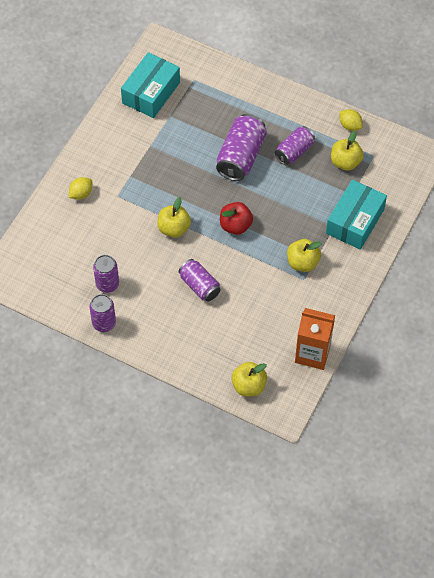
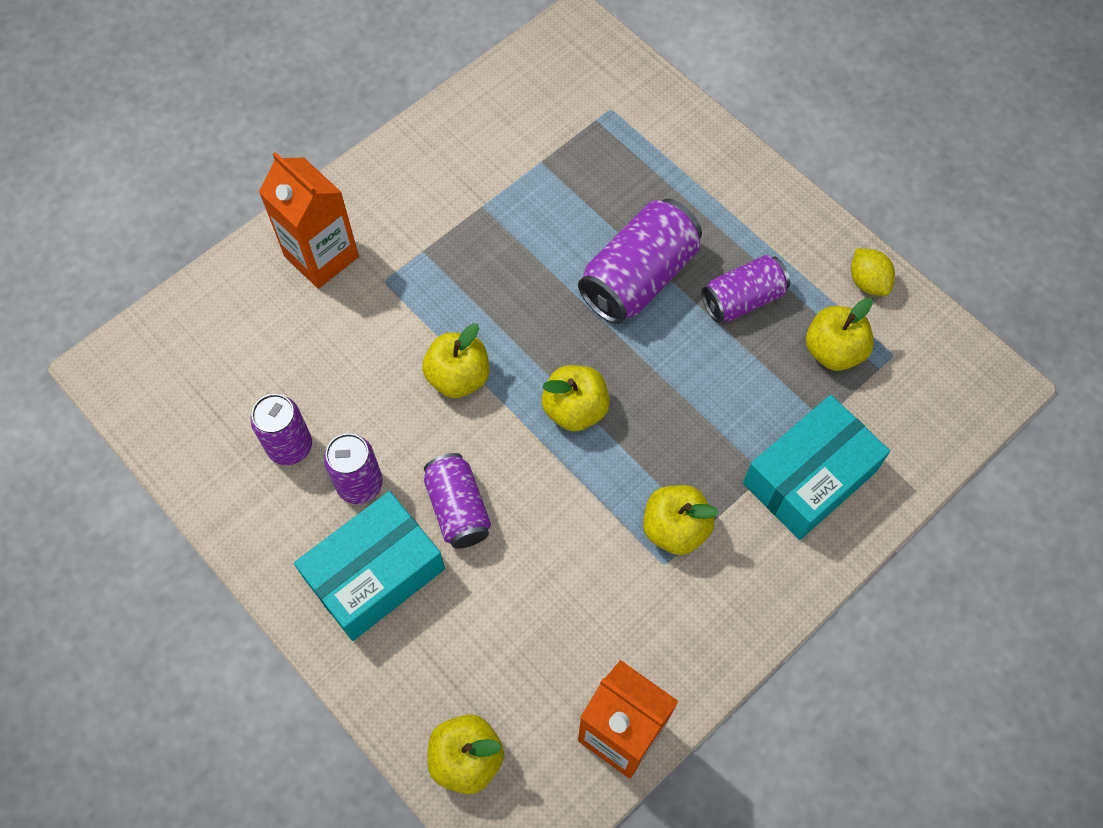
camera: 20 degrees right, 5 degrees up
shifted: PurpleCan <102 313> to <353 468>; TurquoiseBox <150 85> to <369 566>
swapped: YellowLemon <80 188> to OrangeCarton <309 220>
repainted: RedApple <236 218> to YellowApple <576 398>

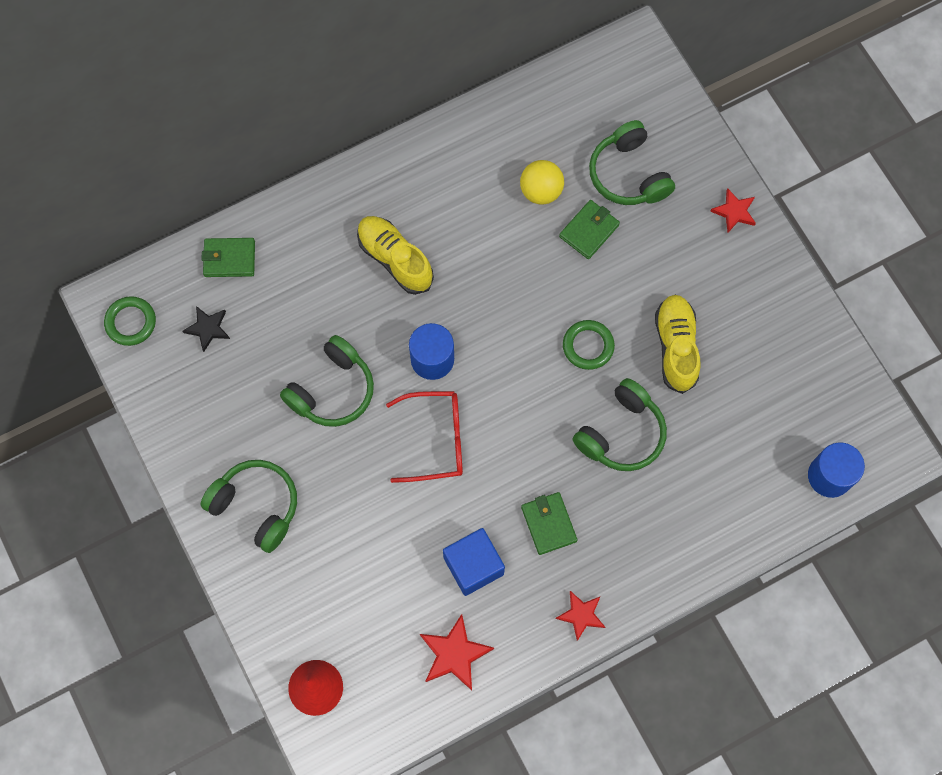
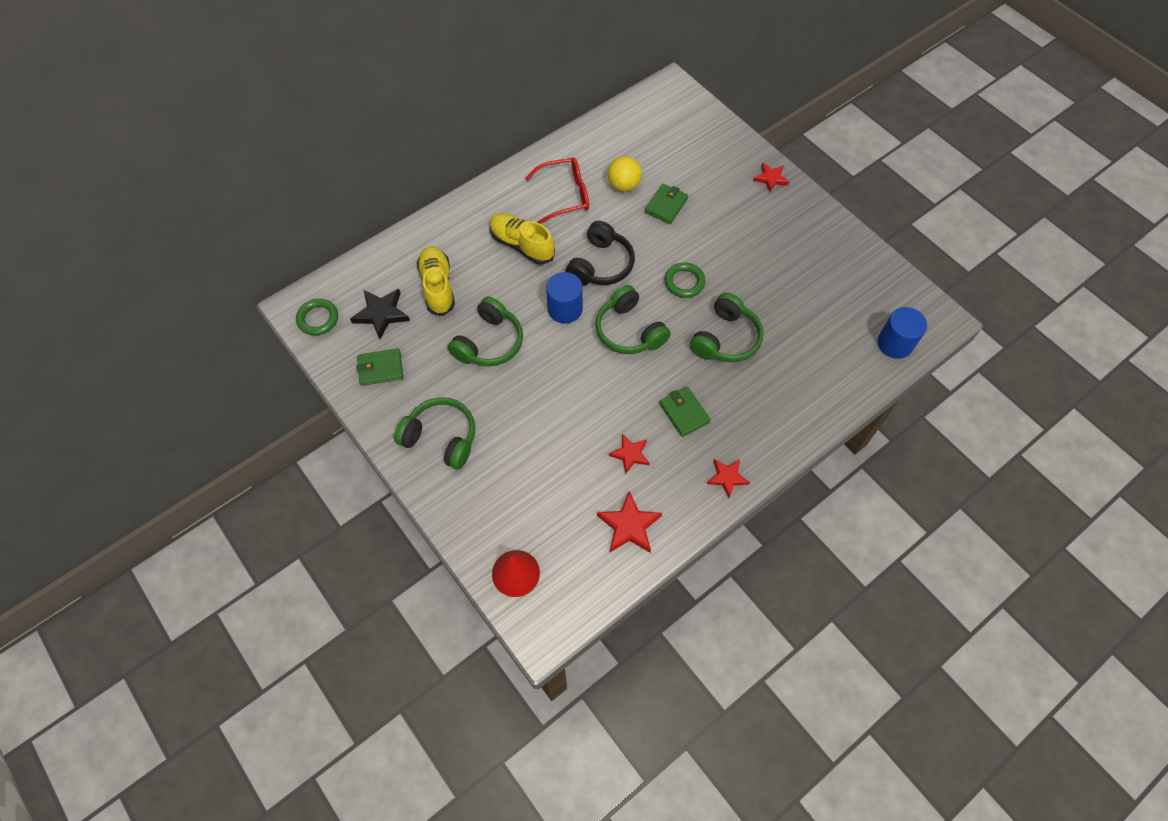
camera: 10 degrees left, 10 degrees down
new: BlackHeadphones <600 253>
shifted: GreenWallet <228 257> to <379 367>; RedGlasses <424 437> to <557 190>; GreenHeadphones <632 162> to <633 319>; YellowShoe <677 344> to <436 281>
swapped: BlueCube <474 562> to RedStar <629 454>
scaled: BlackStar <206 329> = <380 314> x1.50

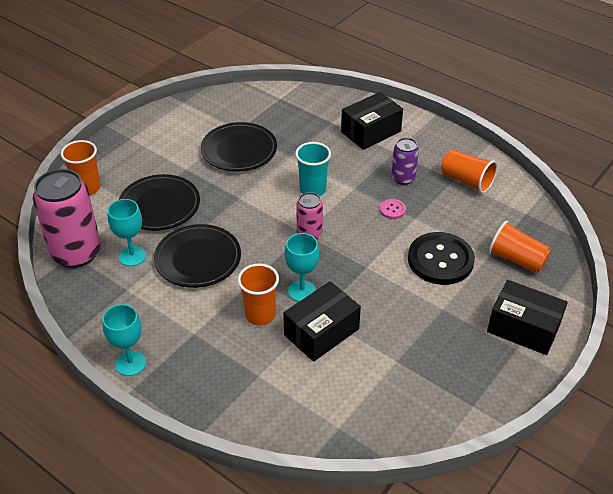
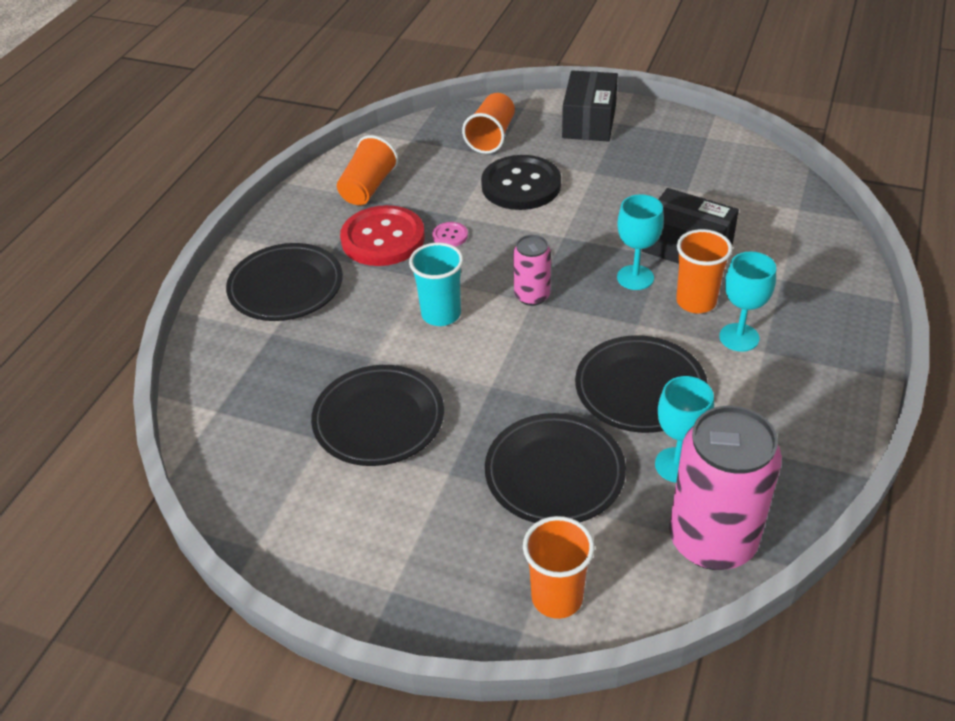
camera: 105 degrees left, 0 degrees up
shifted: TurquoiseGoblet <124 340> to <747 301>
swapped: BlackBox <372 121> to BlackPlate <284 282>; PurpleCan <405 161> to RedButton <382 235>

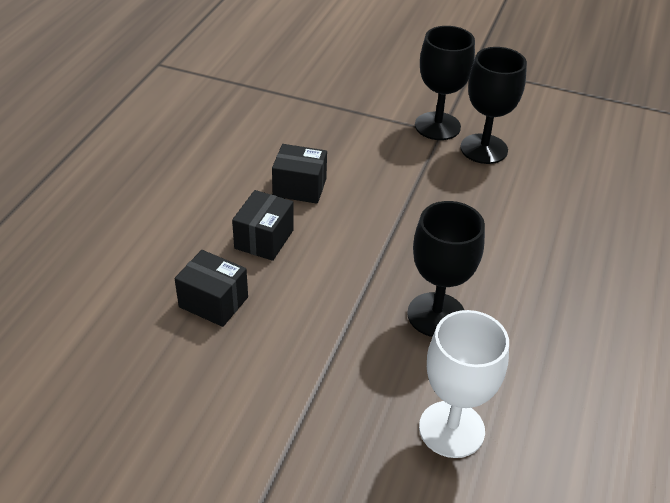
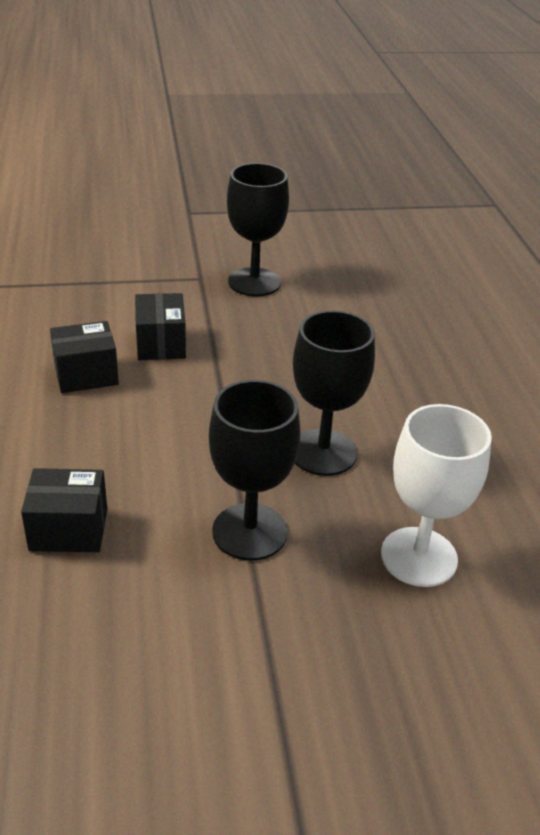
camera: 30 degrees left, 5 degrees down
shifted: BlackBox <263 225> to <160 326>; BlackGoblet <445 83> to <254 470>

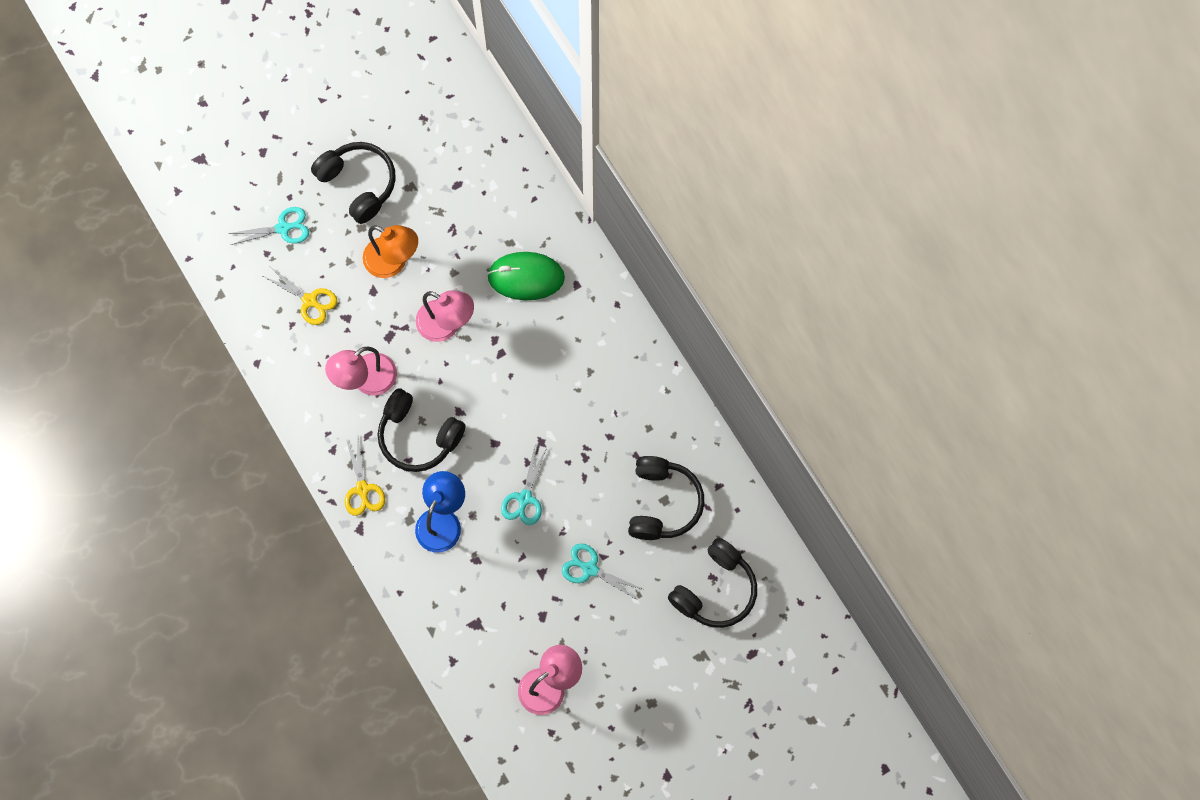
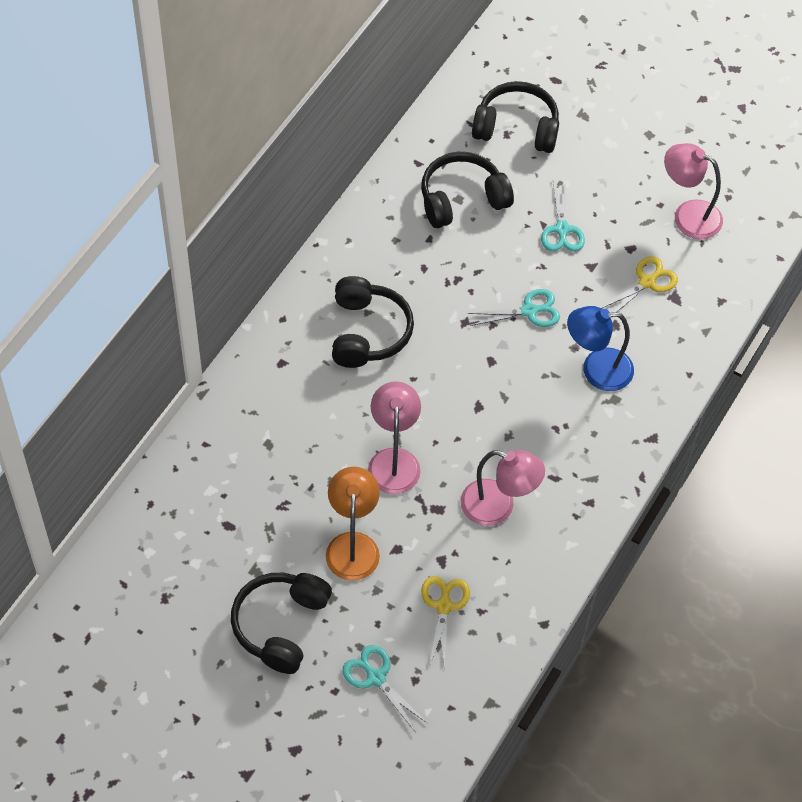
camera: 120 degrees left, 15 degrees down
gone: GreenMouse <526 276>
shifted: YellowScissors <365 477> to <639 284>; BlackHeadphones <422 430> to <373 322>

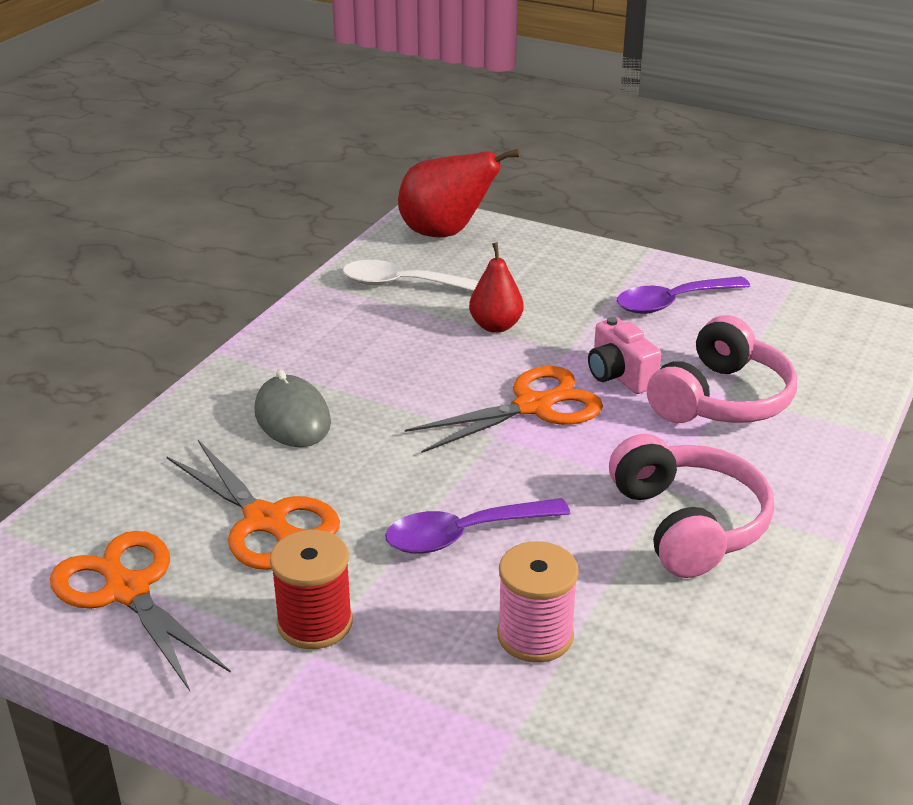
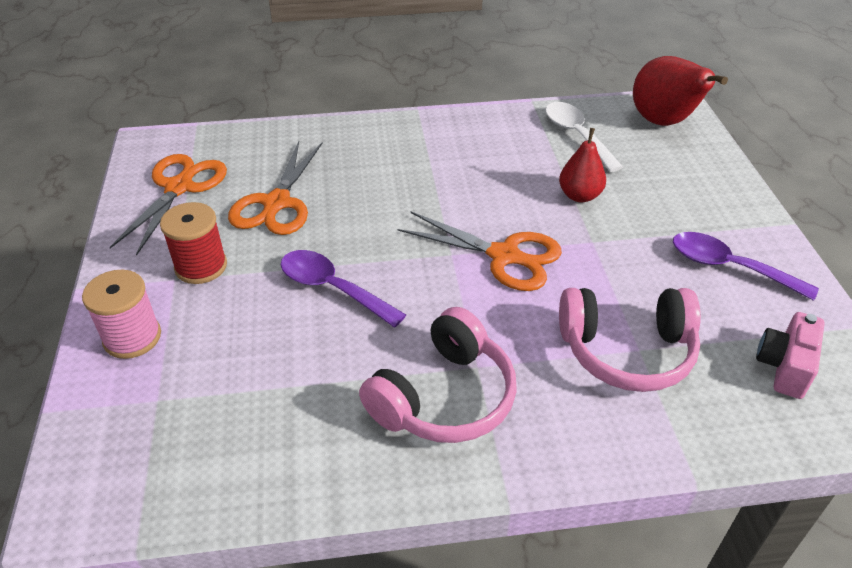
camera: 55 degrees right, 10 degrees up
gone: GreyMouse <293 408>
shifted: PinkSpool <538 602> to <121 314>; PinkCamera <624 355> to <790 355>

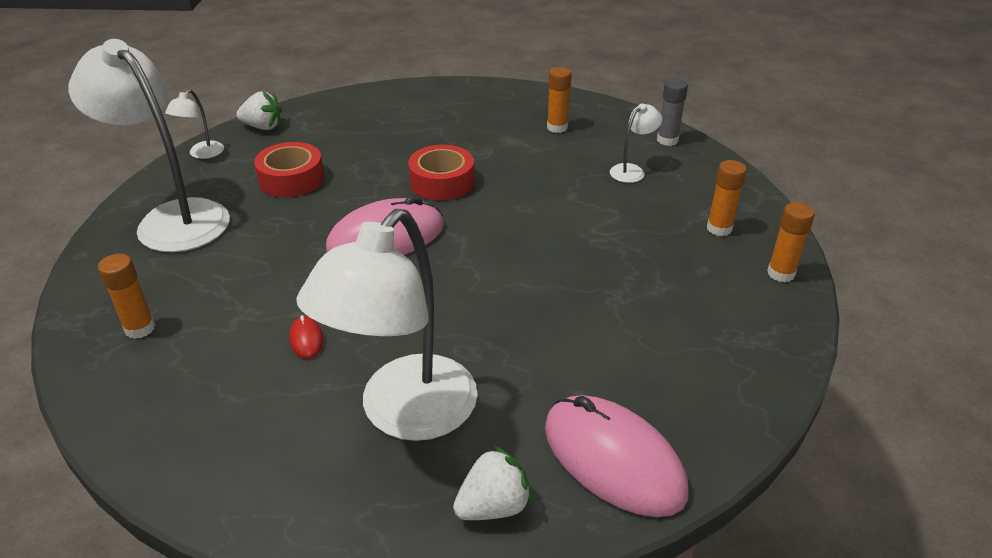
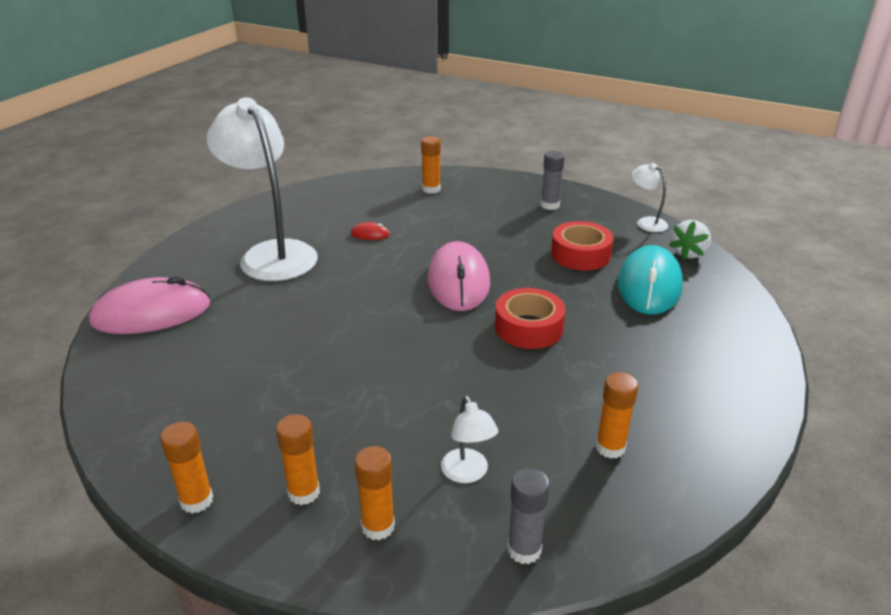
camera: 115 degrees right, 5 degrees down
gone: WhiteStrawberry <493 482>
new: OrangeGlueStick <375 493>; TurquoiseMouse <650 280>
swapped: WhiteLamp <149 145> to GreyGlueStick <553 180>

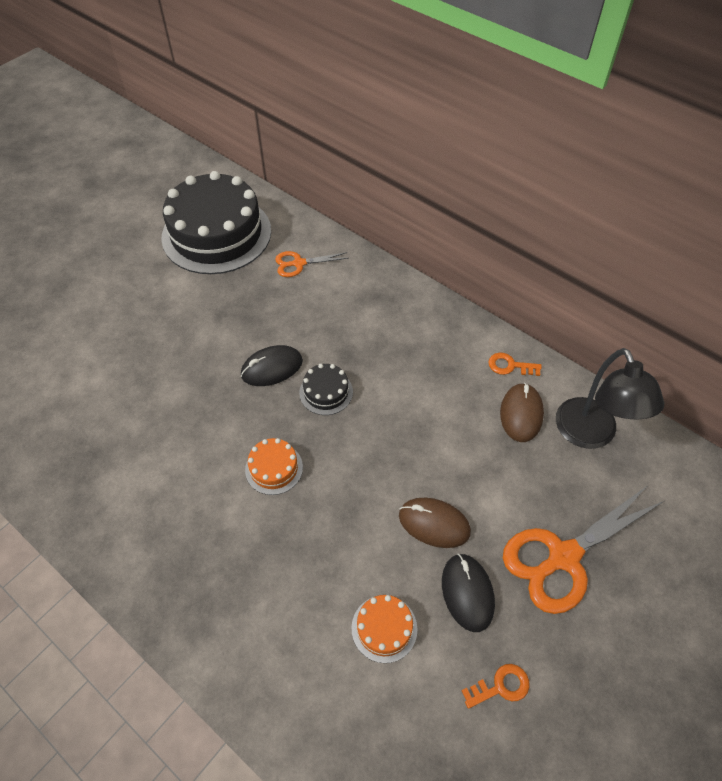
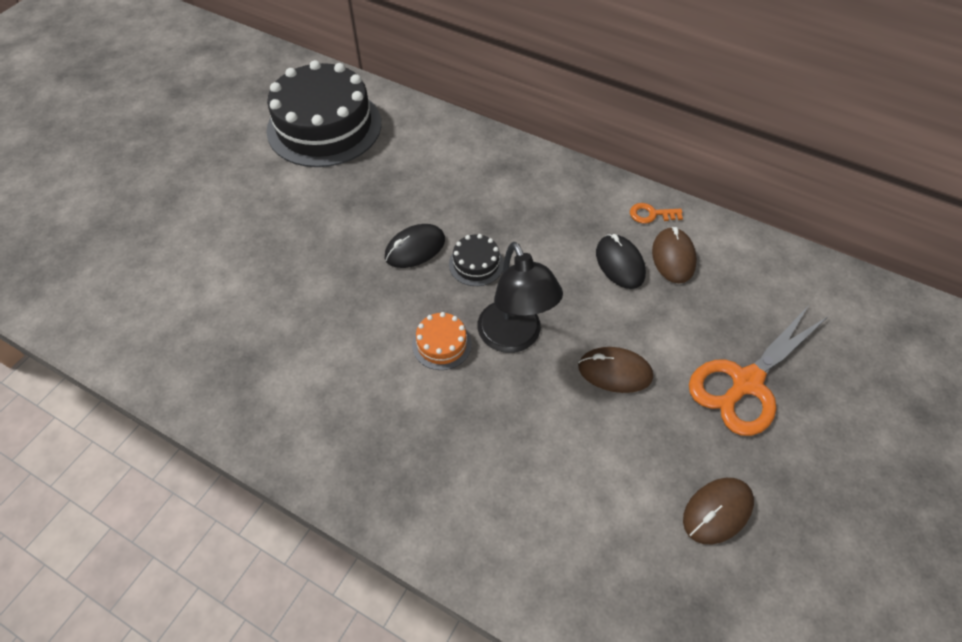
camera: 10 degrees left, 0 degrees up
gone: OrangeScissors <312 264>; OrangeCake <384 629>
shifted: BlackMouse <468 593> to <621 261>; BlackLamp <610 398> to <520 297>
swapped: OrangeKey <496 686> to BrownMouse <718 511>

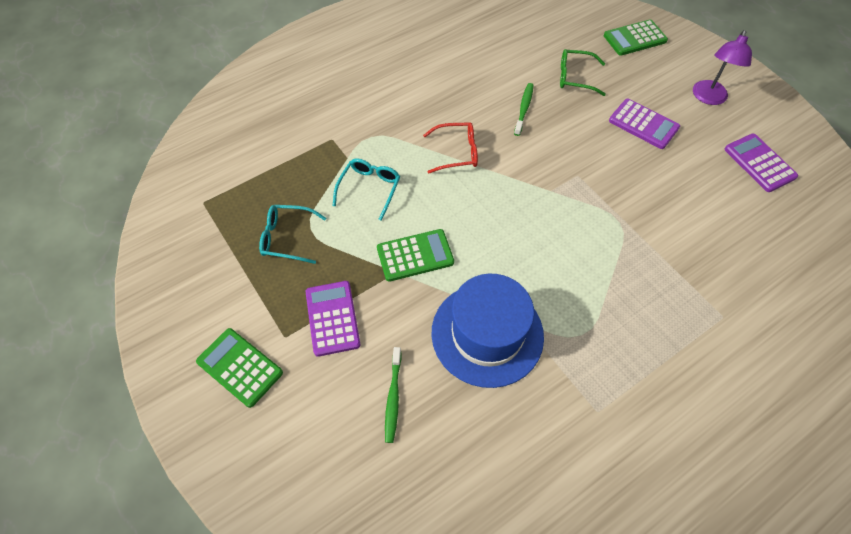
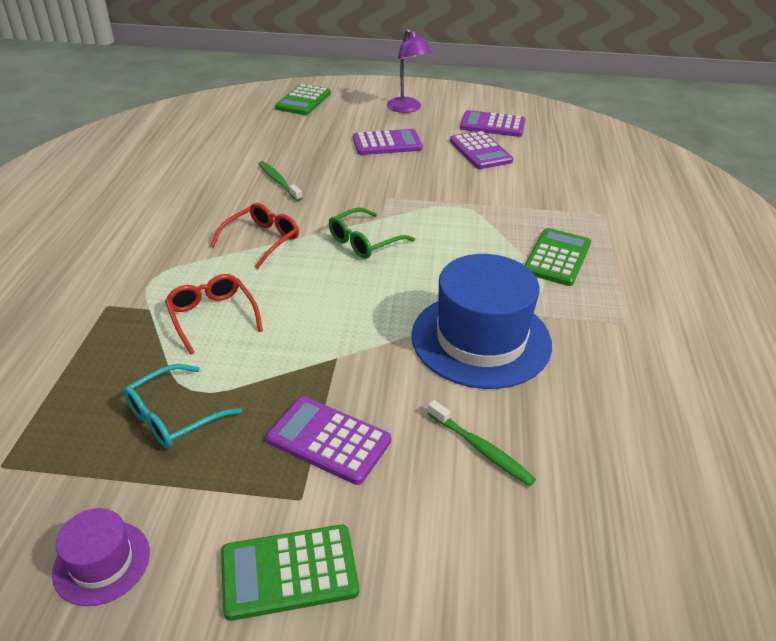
camera: 50 degrees left, 20 degrees down
new: PurpleHat <101 557>; PurpleCalculator <481 150>
shifted: GreenCalculator <415 255> to <557 257>; GreenGlasses <583 72> to <372 233>
repainted: TurquoiseGlasses <366 190> to RedGlasses <214 314>

